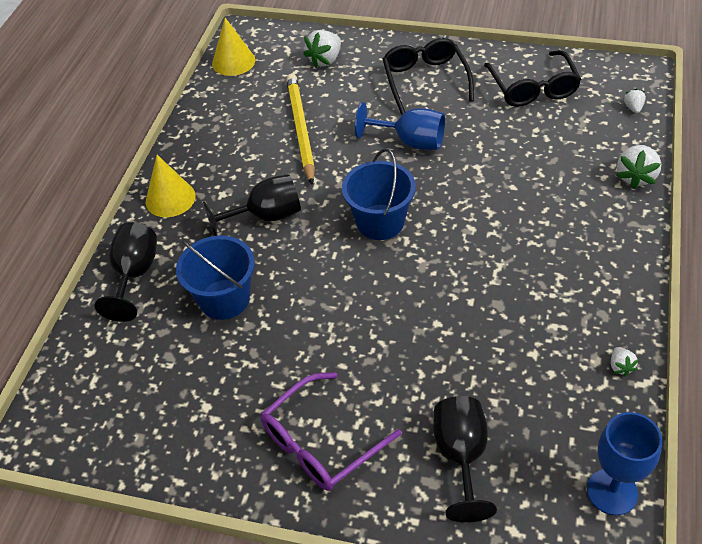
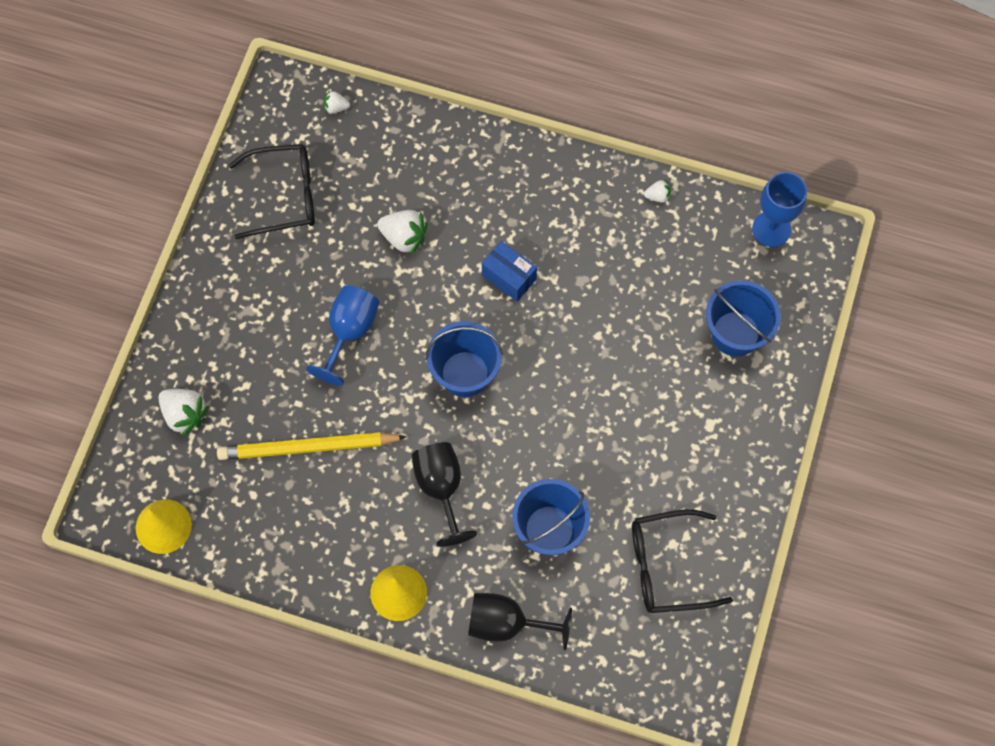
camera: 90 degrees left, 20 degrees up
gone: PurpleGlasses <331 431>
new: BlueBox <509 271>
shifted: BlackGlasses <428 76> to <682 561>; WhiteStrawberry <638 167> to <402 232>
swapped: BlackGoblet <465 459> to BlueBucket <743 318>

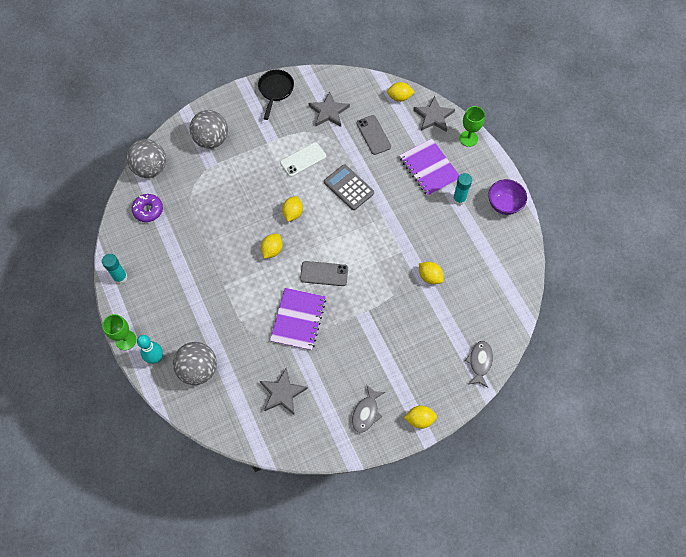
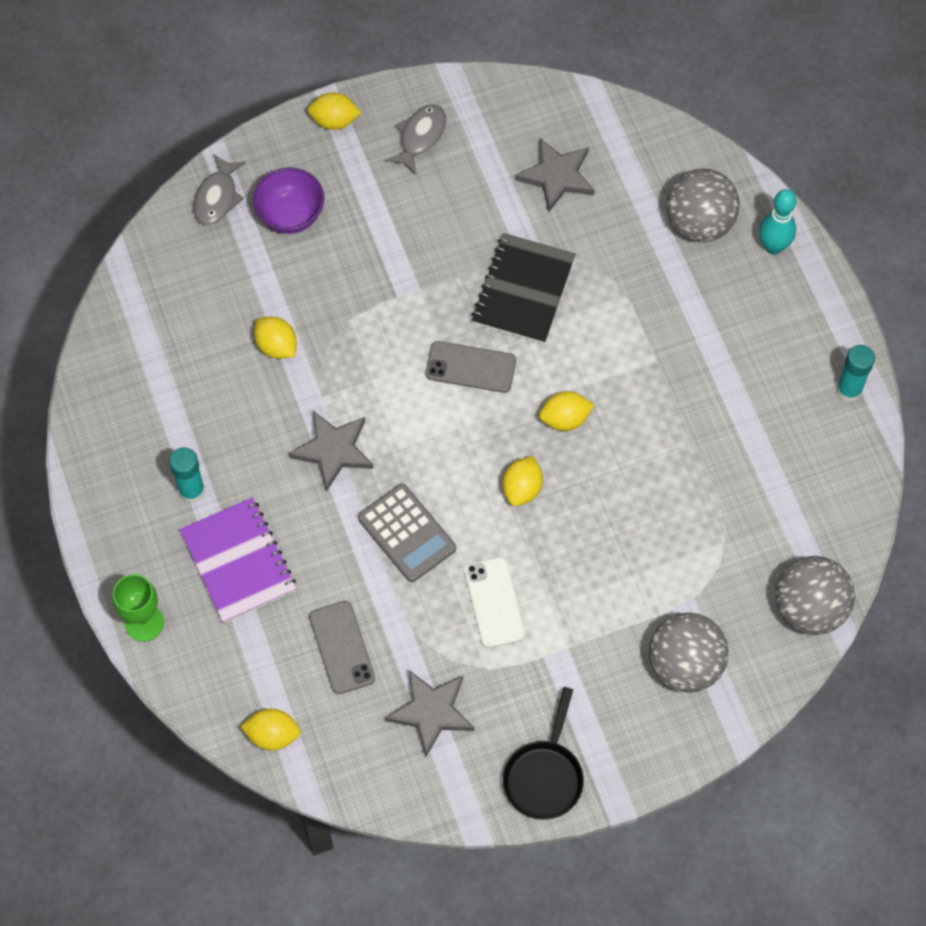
camera: 175 degrees left, 0 degrees up
gone: GreenGoblet <119 332>; PurpleDonut <147 208>
shifted: GreyStar <434 114> to <331 451>; PurpleBowl <507 197> to <288 200>
repainted: PurpleNotebook <298 319> to BlackNotebook <523 288>
rotated: YellowLemon <272 246> = <566 411> 45 degrees clockwise; WhitePhone <303 159> = <494 602> 75 degrees counterclockwise

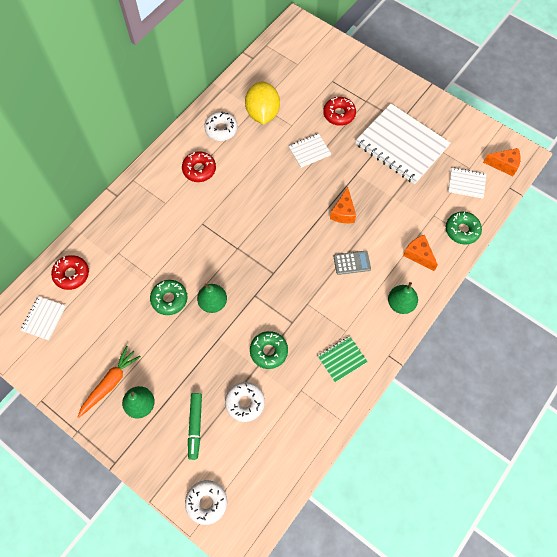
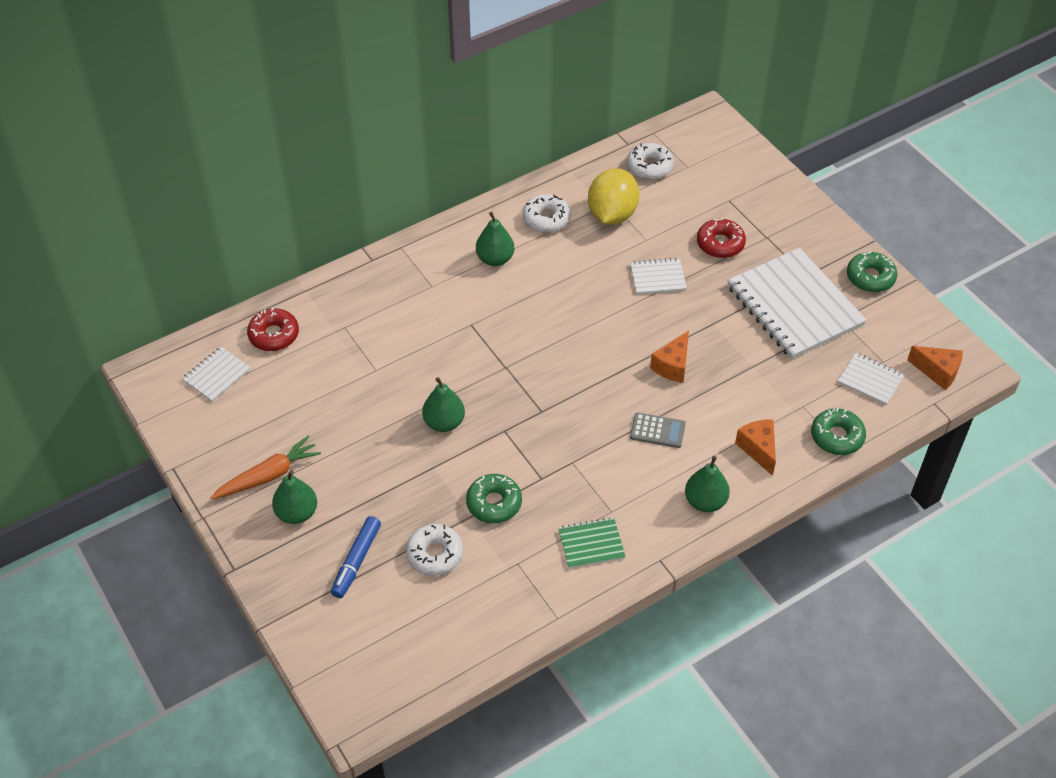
camera: 20 degrees right, 15 degrees down
shifted: GreenDonut <169 297> to <872 271>; WhiteDonut <206 502> to <650 161>
swapped: RedDonut <199 166> to GreenPear <495 239>
repainted: GreenMarker <195 426> to BlueMarker <356 557>

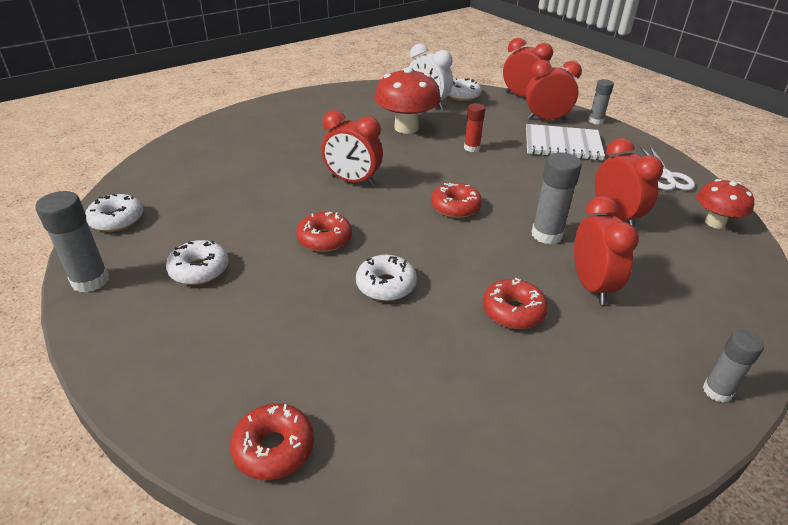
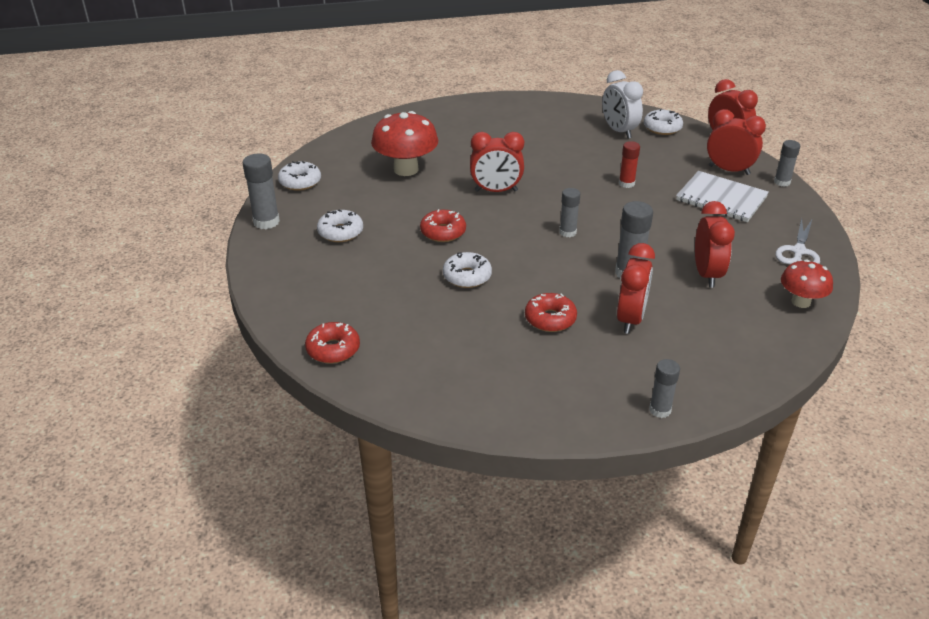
camera: 25 degrees right, 0 degrees up
shifted: RedMushroom <407 100> to <404 143>
swapped: RedDonut <456 200> to GreyGlueStick <569 212>
rotated: RedClock <352 148> = <497 162> 45 degrees counterclockwise

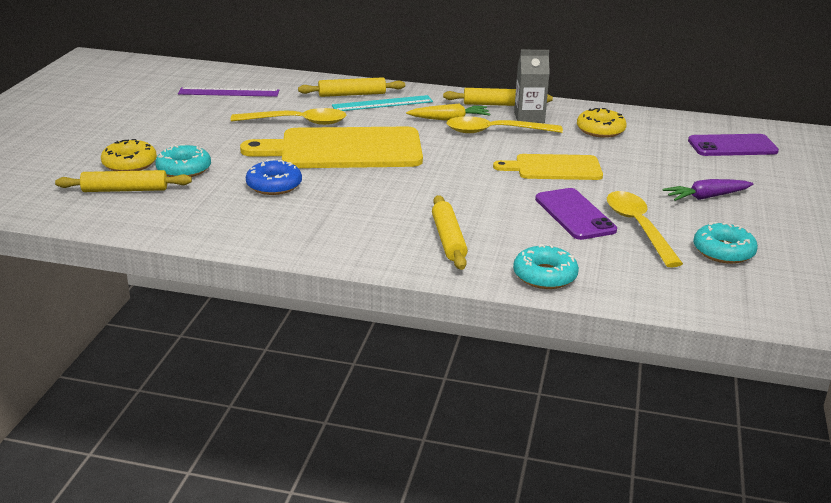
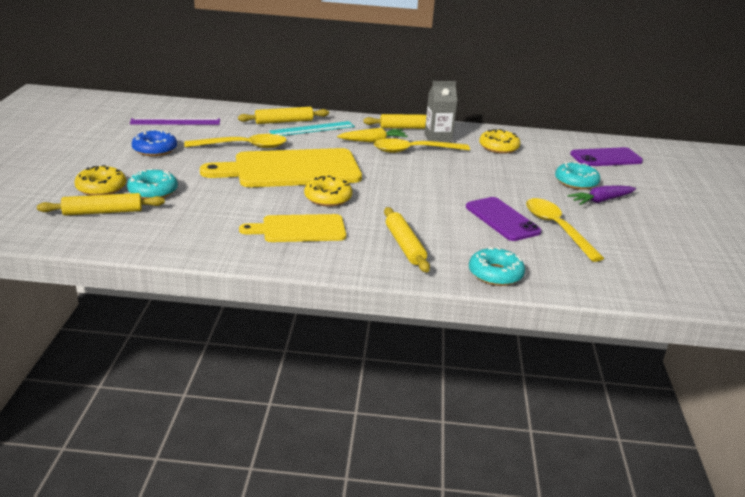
camera: 10 degrees left, 0 degrees up
new: YellowDonut <328 191>
shifted: BlueDonut <274 177> to <154 143>; YellowCuttingBoard <548 167> to <292 228>; TurquoiseDonut <725 243> to <578 176>

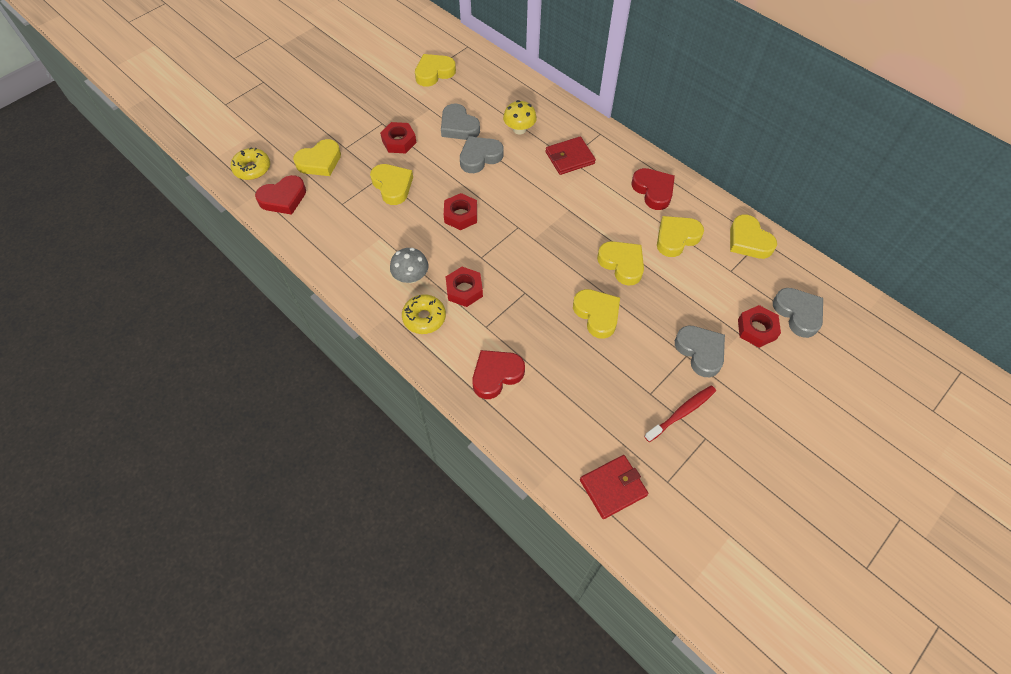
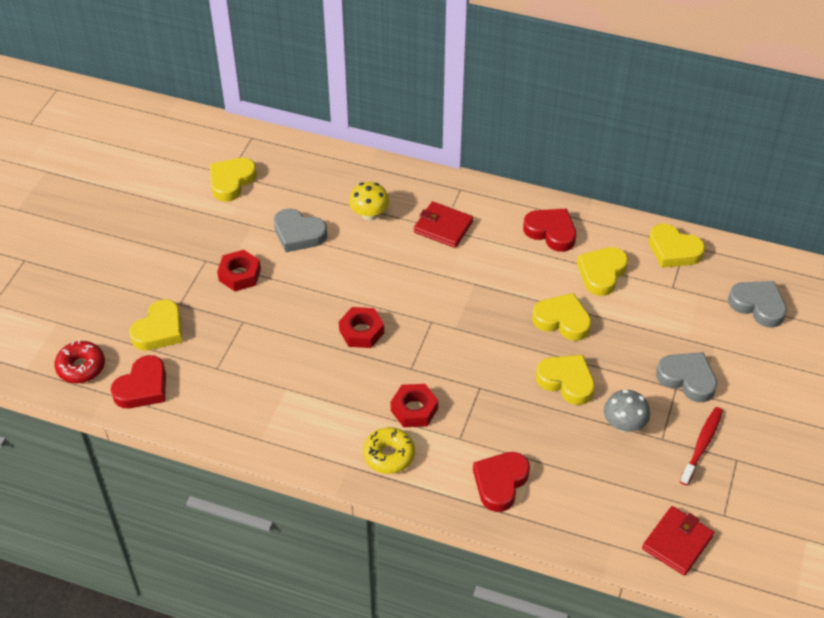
camera: 25 degrees left, 10 degrees down
gone: YellowHeart <391 184>; GreyHeart <481 155>; RedNut <759 326>
shifted: GreyMushroom <409 265> to <627 410>
repainted: YellowDonut <250 163> to RedDonut <79 361>
rotated: RedWallet <570 155> = <444 224> 75 degrees clockwise

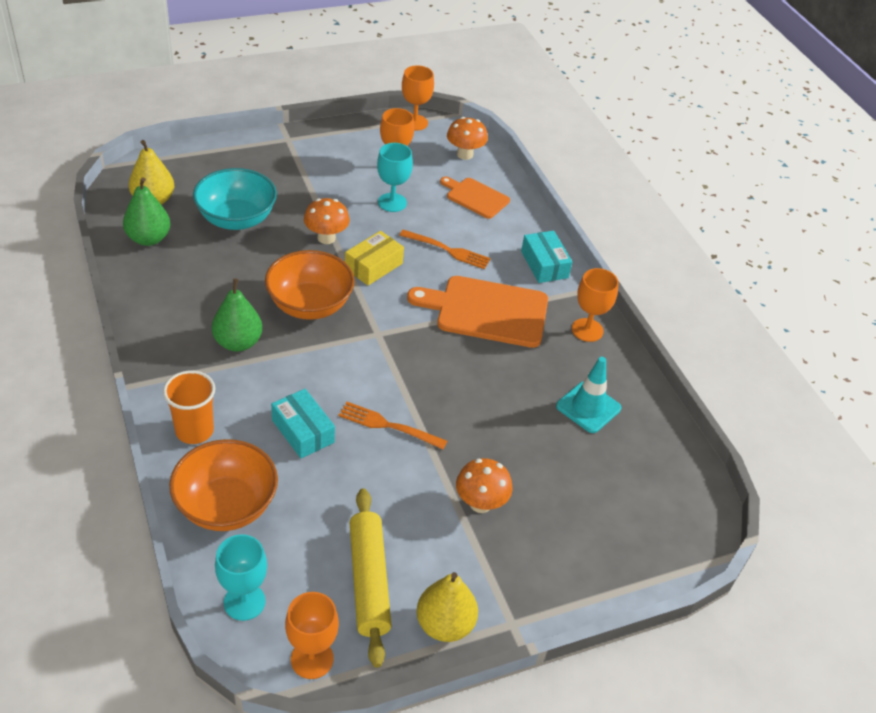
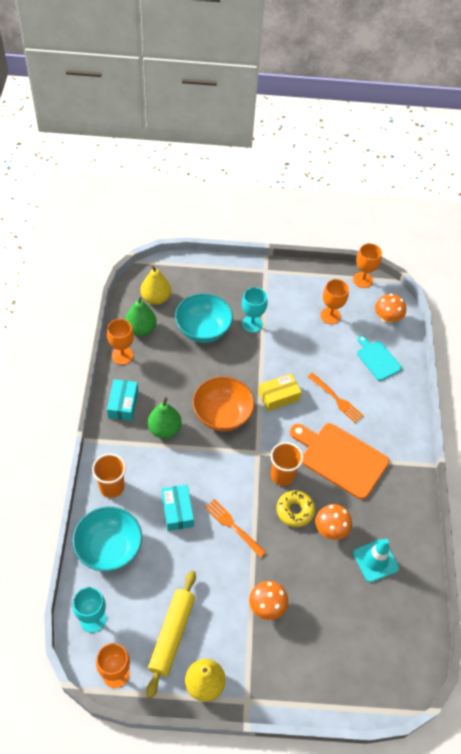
camera: 25 degrees right, 10 degrees up
new: OrangeCup <286 464>; YellowDonut <295 508>
shifted: OrangeMushroom <327 221> to <333 522>; TurquoiseGoblet <395 177> to <255 310>; TurquoiseBox <546 257> to <122 400>; OrangeGoblet <595 305> to <120 342>
repainted: OrangeBowl <223 485> to TurquoiseBowl <107 539>; OrangeCuttingBoard <475 198> to TurquoiseCuttingBoard <379 358>

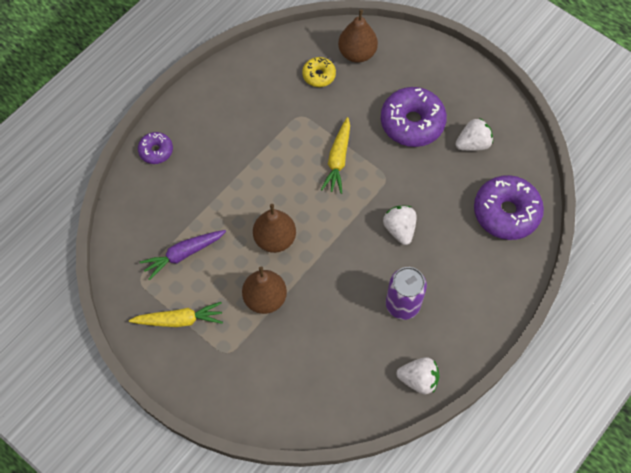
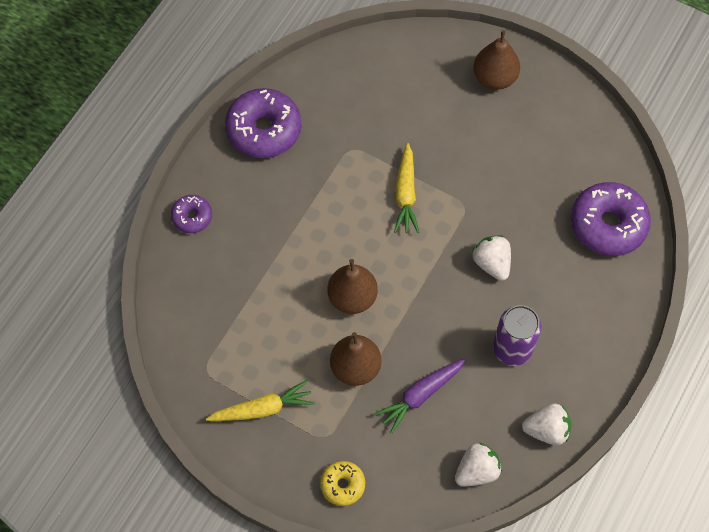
camera: 10 degrees left, 0 degrees up
shifted: PurpleCarrot <183 255> to <420 396>; YellowDonut <319 72> to <342 483>; BrownPear <358 36> to <496 60>; PurpleDonut <414 117> to <263 123>; WhiteStrawberry <474 134> to <478 465>

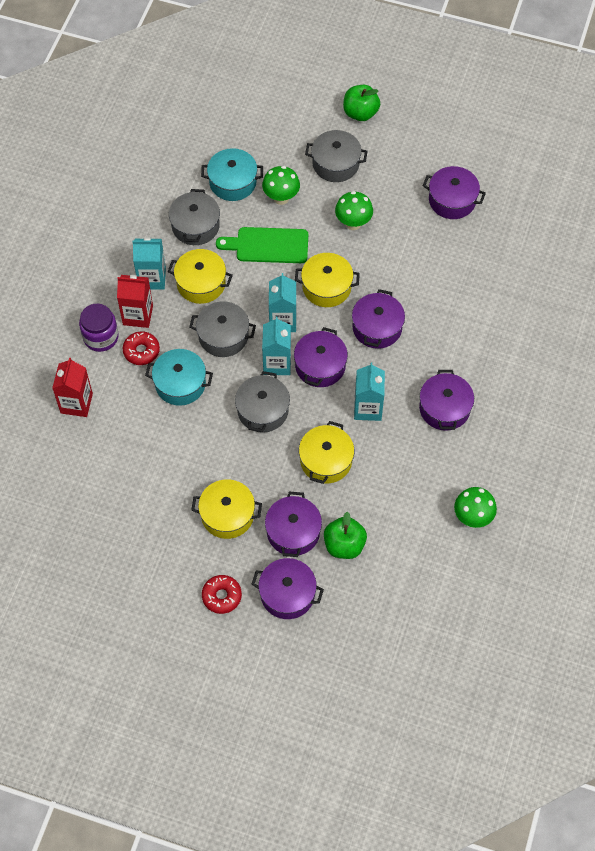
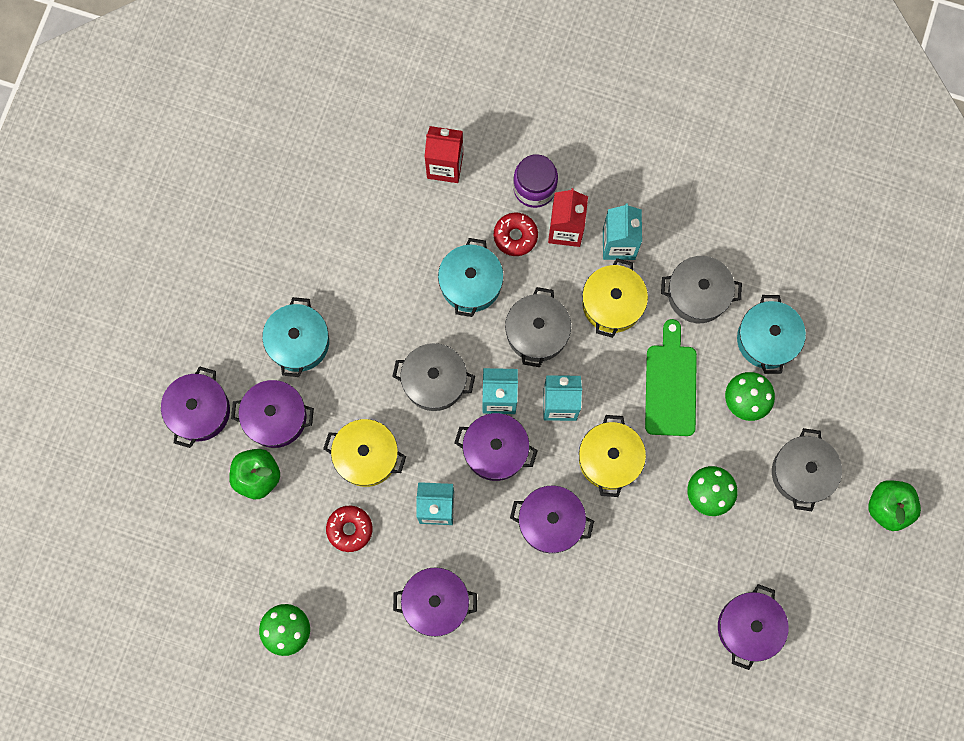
camera: 90 degrees right, 15 degrees up
shifted: RedDonut <222 594> to <349 529>
repainted: YellowPot <227 509> to TurquoisePot <295 337>

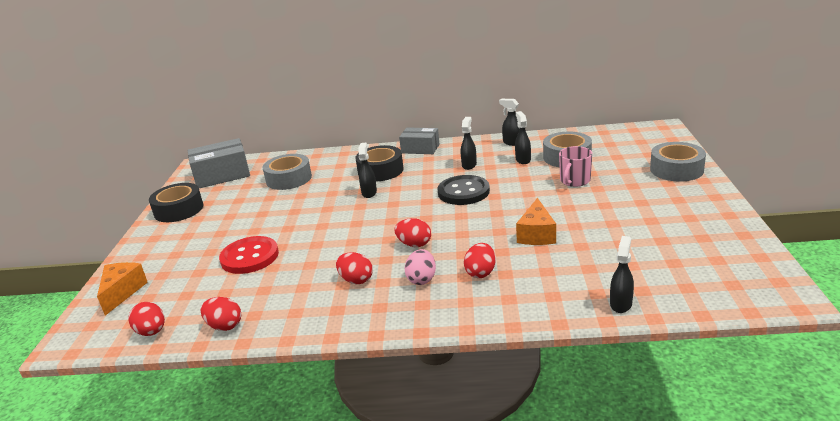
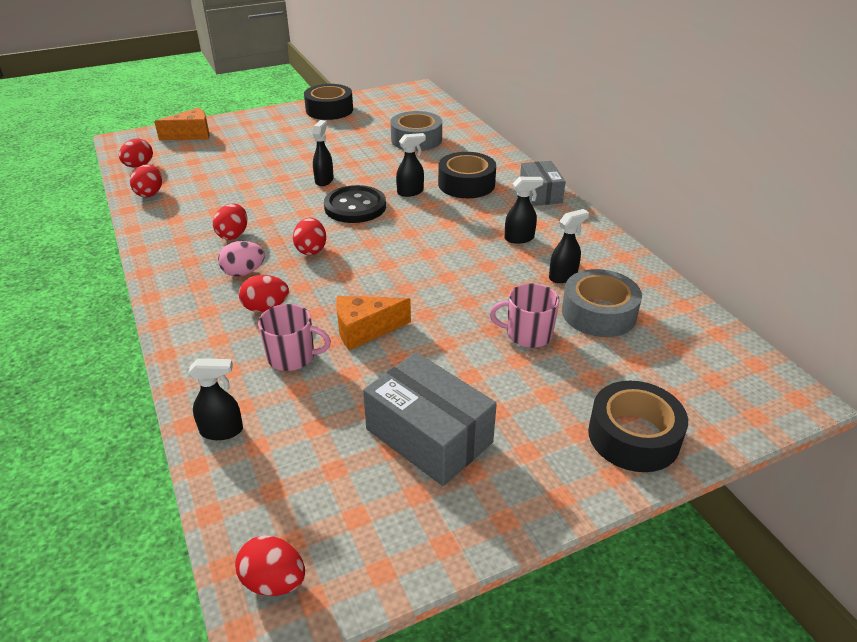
camera: 60 degrees right, 10 degrees up
gone: RedButton <249 255>
new: RedEgg <270 565>; PinkMug <294 337>
shifted: GreyBox <219 163> to <430 419>; BlackButton <463 190> to <355 204>; BlackSprayBottle <509 122> to <323 153>
repainted: GreyTape <678 161> to BlackTape <638 426>

